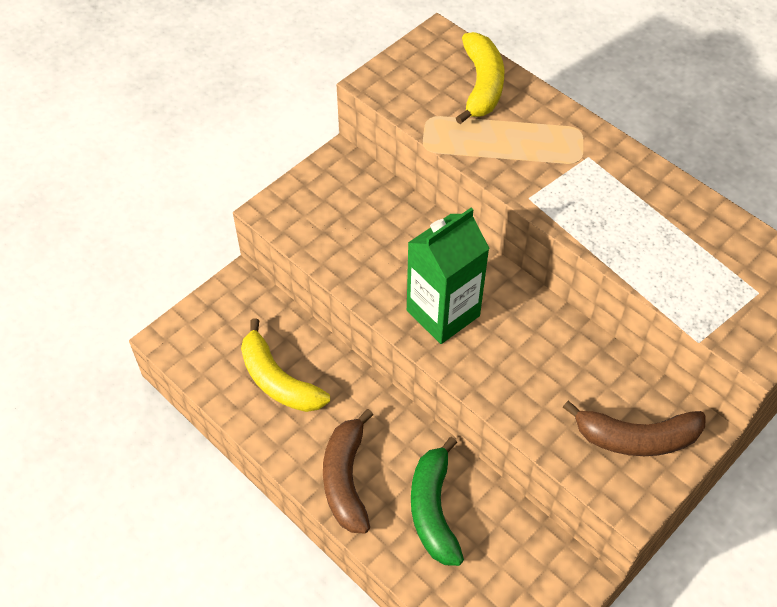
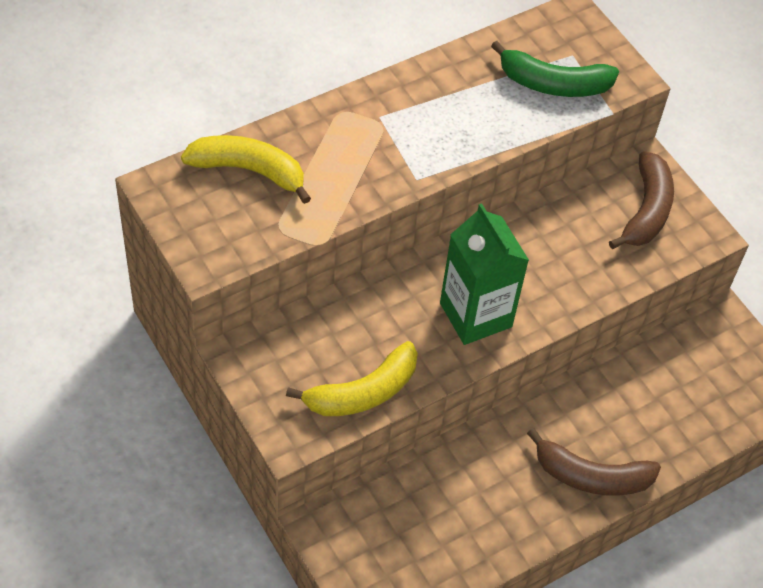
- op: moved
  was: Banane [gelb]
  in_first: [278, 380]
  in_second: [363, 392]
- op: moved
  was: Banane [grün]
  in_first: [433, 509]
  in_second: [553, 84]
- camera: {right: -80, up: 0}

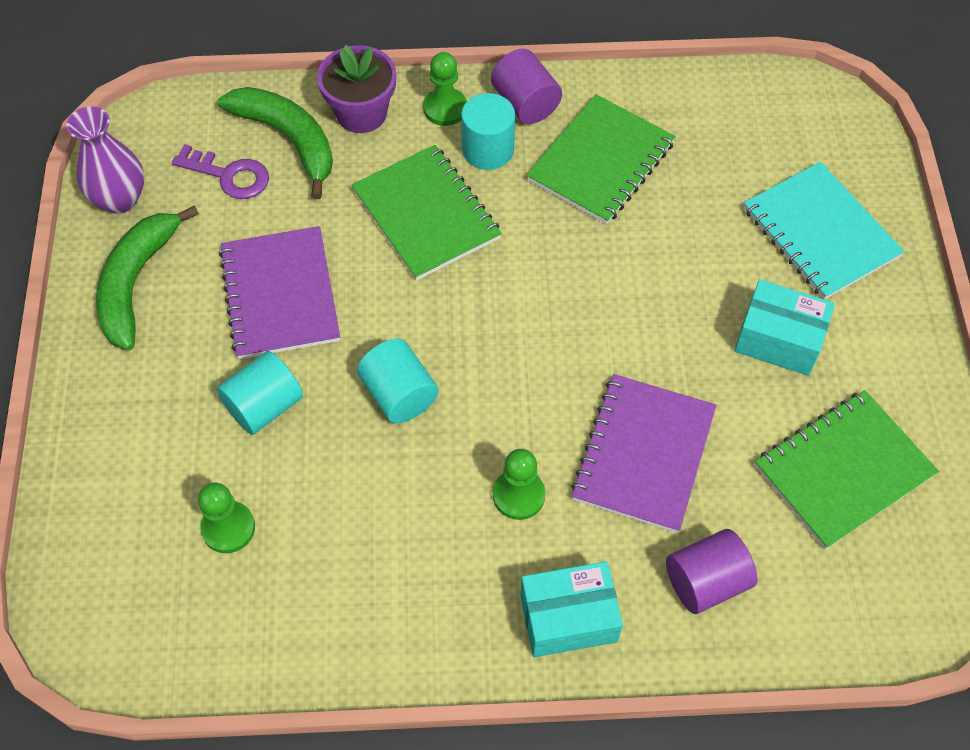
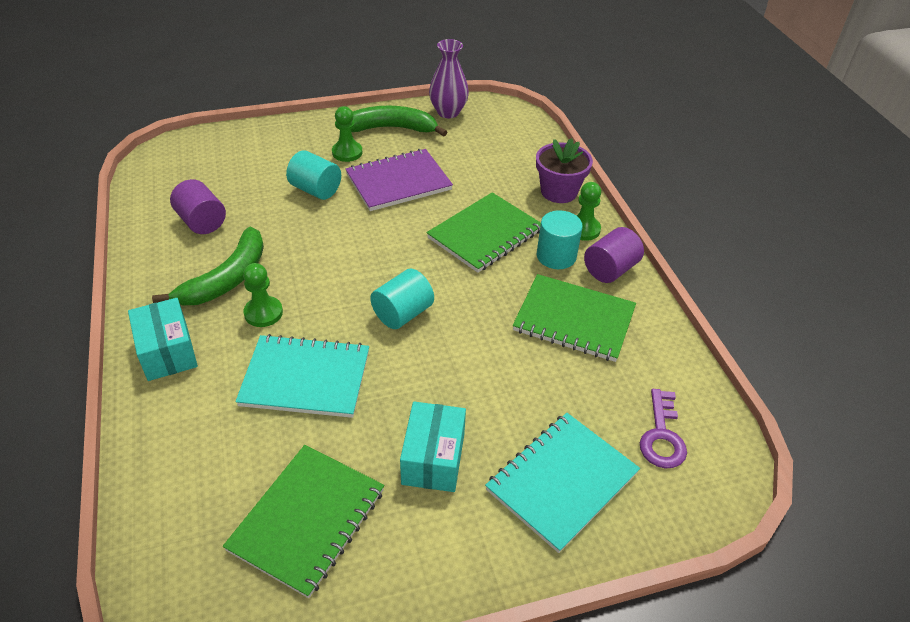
- op: moved
  was: Schlüssel [lila]
  in_first: [229, 175]
  in_second: [662, 436]
- op: moved
  was: Bauer [grün]
  in_first: [228, 528]
  in_second: [347, 152]
- op: moved
  was: Banane [grün]
  in_first: [289, 139]
  in_second: [226, 279]
- op: moved
  was: Vollzylinder [türkis]
  in_first: [399, 394]
  in_second: [402, 313]
- op: recoloured
  was: Notizbuch [lila]
  now: Notizbuch [türkis]
  in_first: [643, 454]
  in_second: [305, 378]
- op: moved
  was: Vollzylinder [lila]
  in_first: [706, 581]
  in_second: [202, 222]
- op: turned
  was: Notizbuch [grün]
  in_first: [843, 470]
  in_second: [307, 520]
  clockwise: 75
- camera: {right: 75, up: -15}

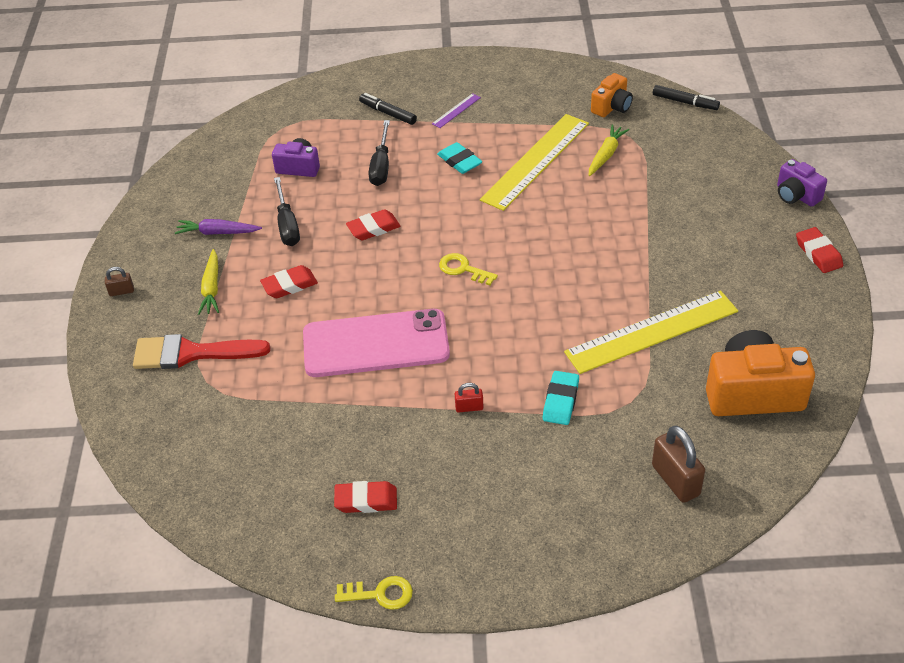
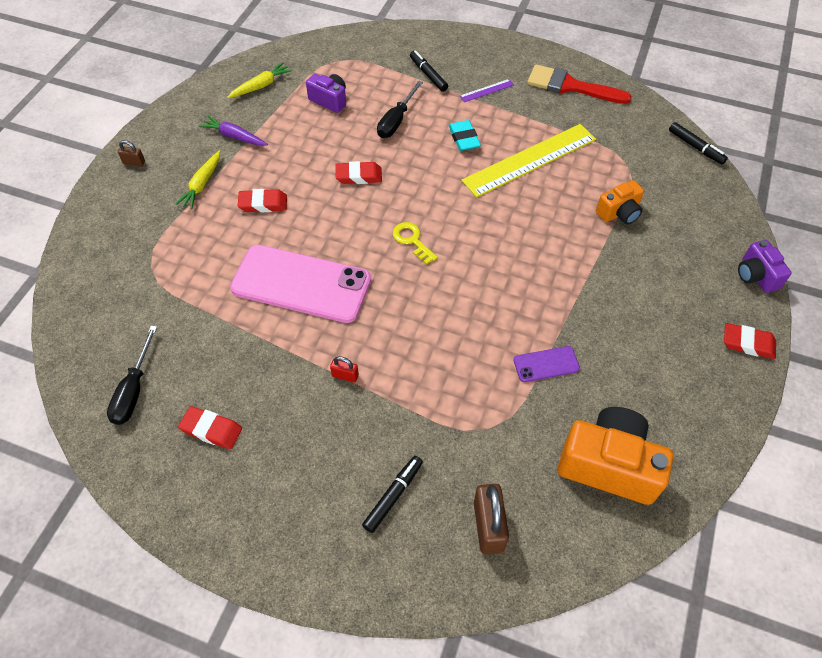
- op: moved
  was: Pinsel [rot]
  in_first: [191, 353]
  in_second: [571, 86]
- op: moved
  was: Schraubenzieher [schwarz]
  in_first: [287, 225]
  in_second: [134, 390]
- op: removed
  was: Schlüssel [gelb]
  in_first: [380, 594]
- op: removed
  was: Radiergummi [türkis]
  in_first: [560, 401]
- op: replaced
  was: Lineal [gelb]
  now: Handy [lila]
  in_first: [652, 331]
  in_second: [546, 364]
- op: moved
  was: Karotte [gelb]
  in_first: [606, 155]
  in_second: [261, 86]
- op: moved
  was: Kamera [orange]
  in_first: [612, 107]
  in_second: [619, 213]
- op: turned
  was: Radiergummi [rot]
  in_first: [818, 253]
  in_second: [748, 343]
  clockwise: -75
- op: added
  now: Filzstift [schwarz]
  in_second: [393, 496]
- camera: {right: 20, up: 10}

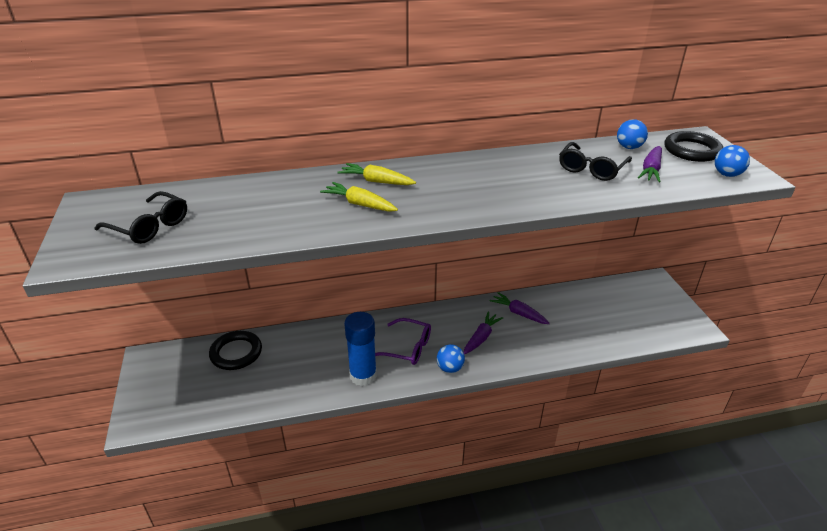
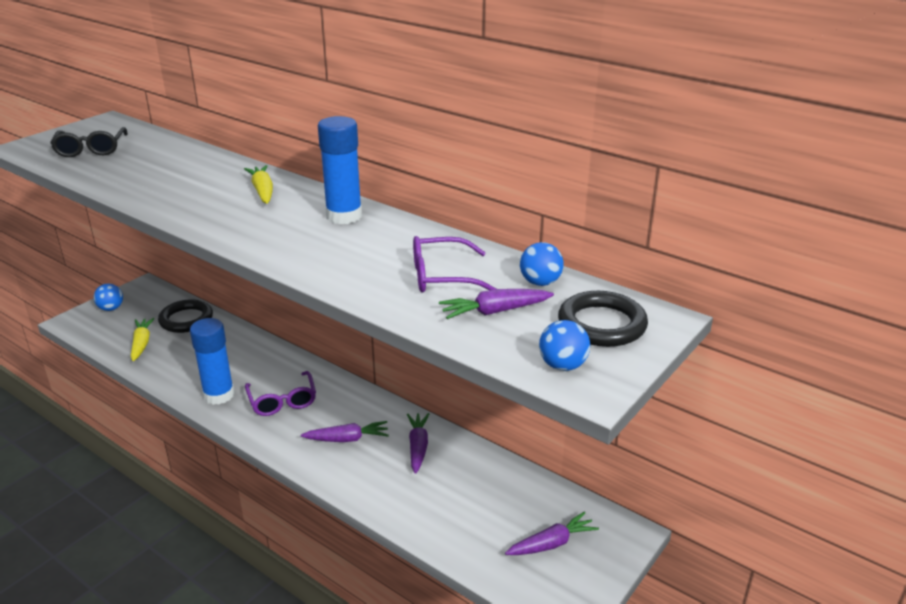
- op: moved
  was: Karotte [gelb]
  in_first: [360, 204]
  in_second: [142, 344]
- op: moved
  was: Ball [blau]
  in_first: [450, 368]
  in_second: [111, 308]
- op: recoloured
  was: Brille [schwarz]
  now: Brille [lila]
  in_first: [591, 169]
  in_second: [442, 277]
- op: added
  now: Klebestift [blau]
  in_second: [344, 216]
- op: added
  now: Karotte [lila]
  in_second: [552, 543]
- camera: {right: 50, up: -5}

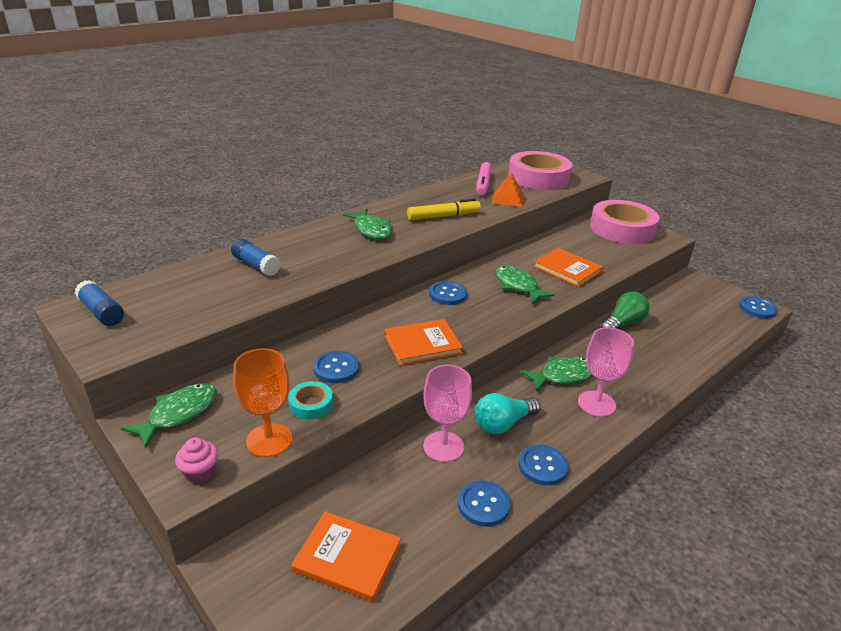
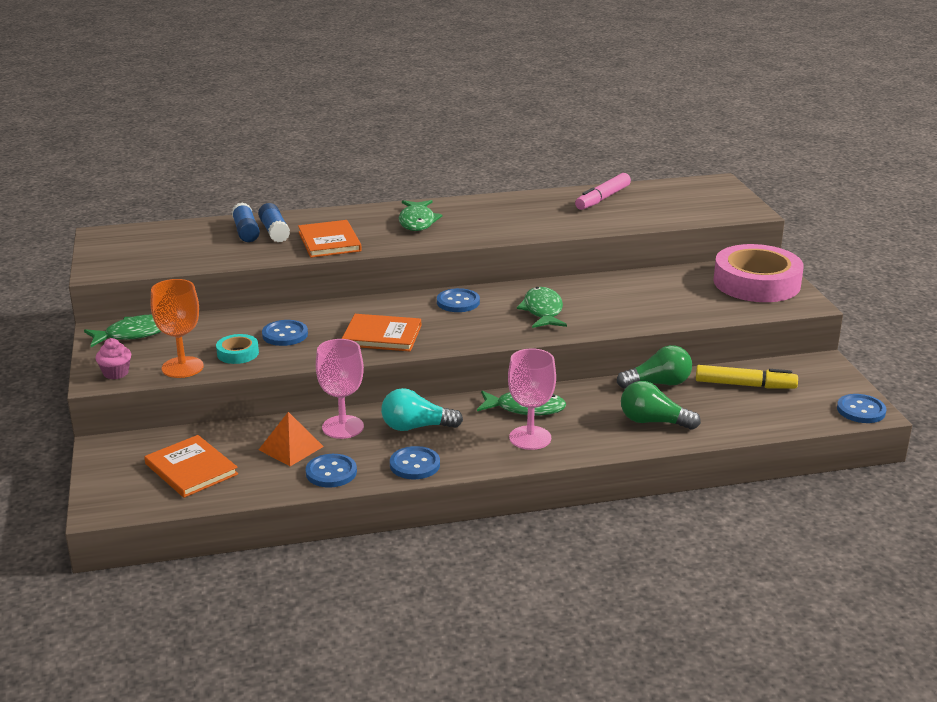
- op: moved
  was: Klebestift [blau]
  in_first: [101, 312]
  in_second: [246, 231]
- op: moved
  was: Filzstift [gelb]
  in_first: [443, 216]
  in_second: [745, 385]
- op: moved
  was: Pyramide [orange]
  in_first: [508, 199]
  in_second: [291, 448]
- op: removed
  was: Klebeband [rosa]
  in_first: [538, 177]
- op: moved
  was: Buch [orange]
  in_first: [567, 269]
  in_second: [329, 241]
- op: added
  now: Glühbirne [grün]
  in_second: [653, 422]
- camera: {right: 30, up: -5}

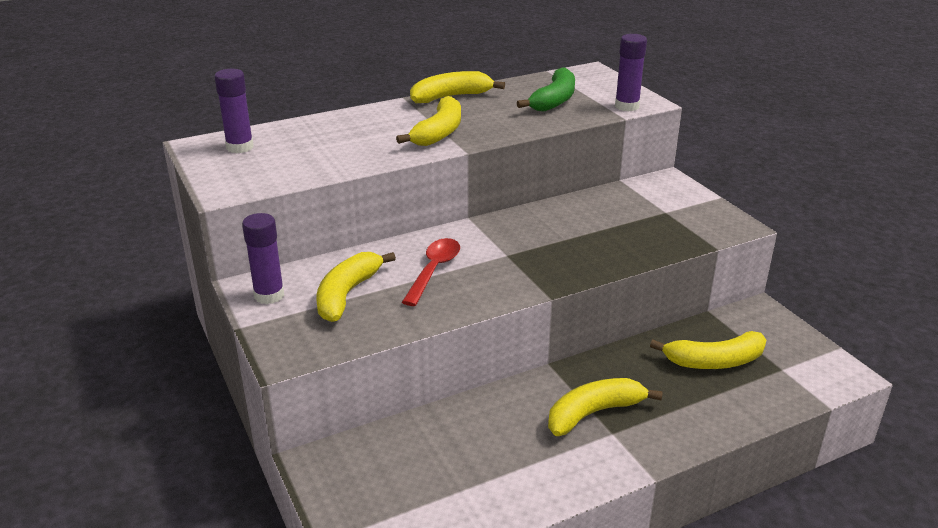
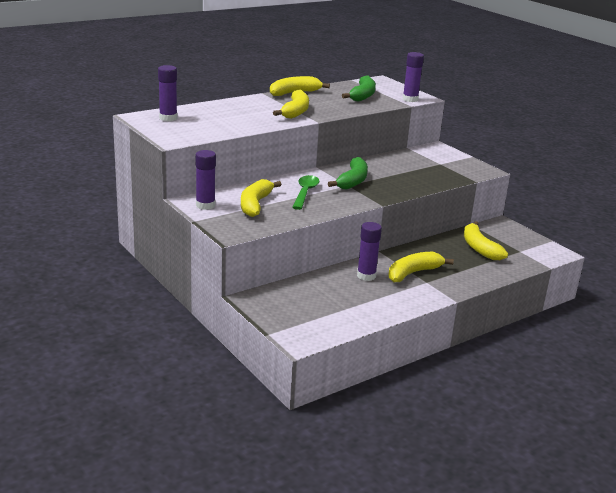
- op: recoloured
  was: Löffel [rot]
  now: Löffel [grün]
  in_first: [434, 270]
  in_second: [305, 192]
- op: turned
  was: Banane [gelb]
  in_first: [714, 361]
  in_second: [479, 248]
  clockwise: 90
- op: added
  now: Banane [grün]
  in_second: [353, 181]
- op: added
  now: Klebestift [lila]
  in_second: [366, 276]
- camera: {right: -10, up: -5}

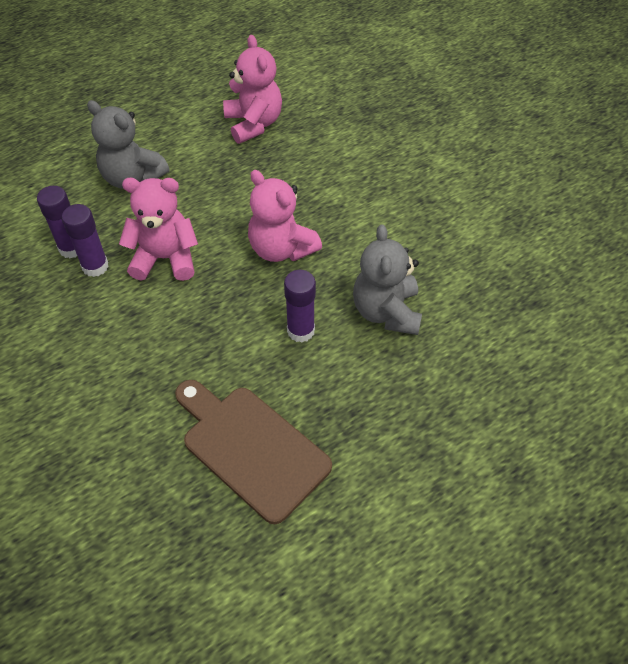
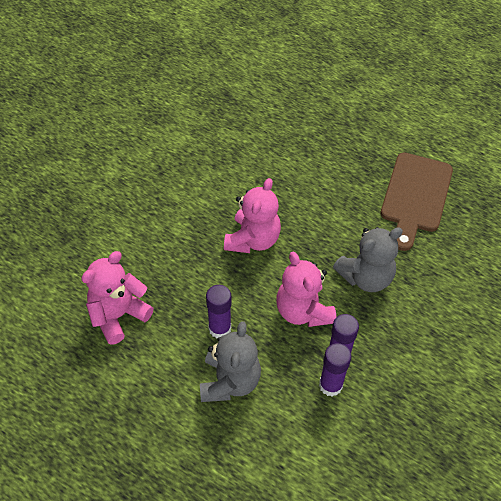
- op: moved
  was: Klebestift [lila]
  in_first: [301, 330]
  in_second: [219, 328]
- op: moved
  was: Teddybär [grau]
  in_first: [386, 312]
  in_second: [366, 277]
- camera: {right: -115, up: 0}

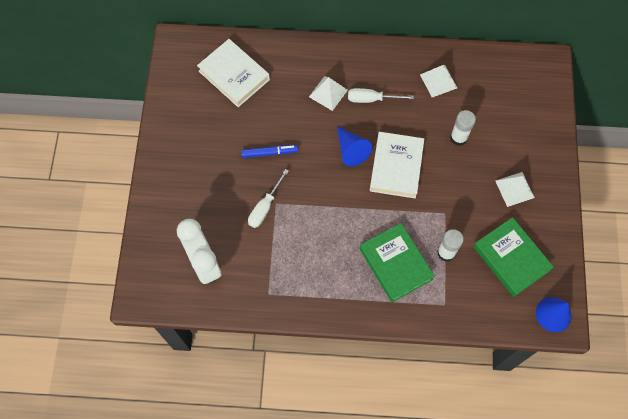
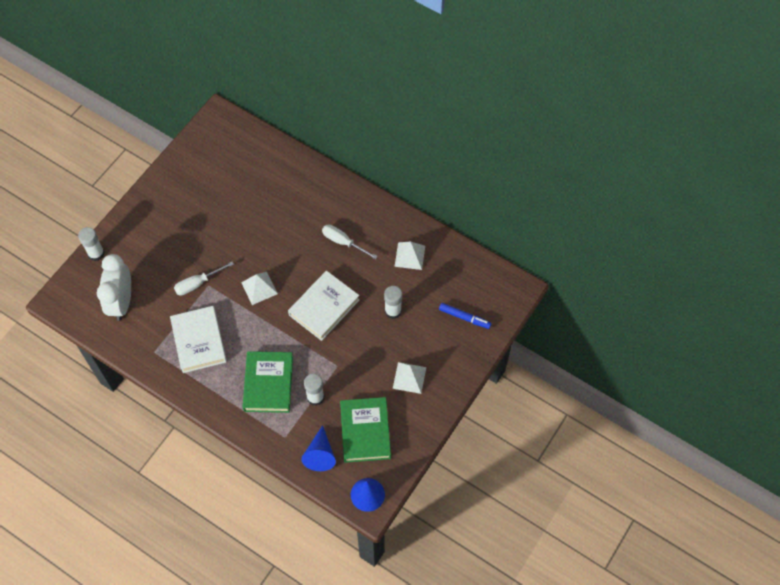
- op: moved
  was: Buch [weiß]
  in_first: [234, 75]
  in_second: [199, 341]
- op: moved
  was: Filzstift [blau]
  in_first: [269, 153]
  in_second: [464, 317]
- op: moved
  was: Pyramide [weiß]
  in_first: [328, 93]
  in_second: [259, 288]
- op: moved
  was: Kegel [blau]
  in_first: [351, 150]
  in_second: [320, 454]
- op: added
  now: Klebestift [weiß]
  in_second: [96, 253]
- camera: {right: 30, up: -5}

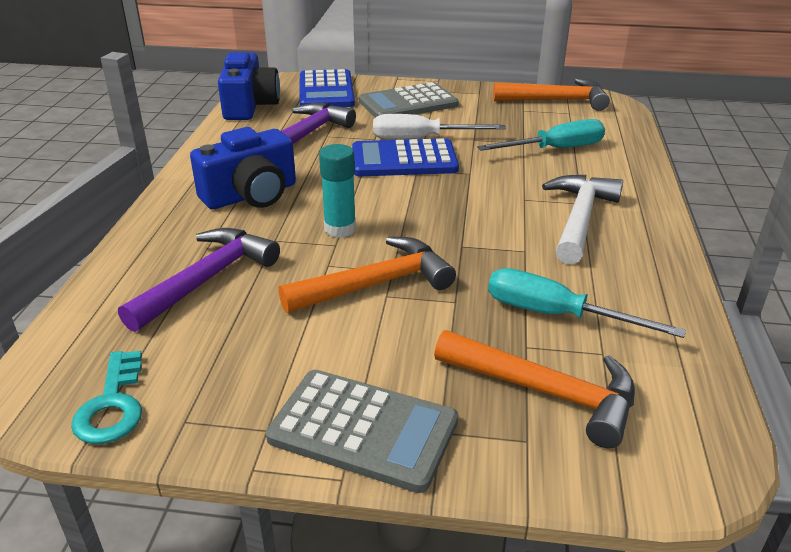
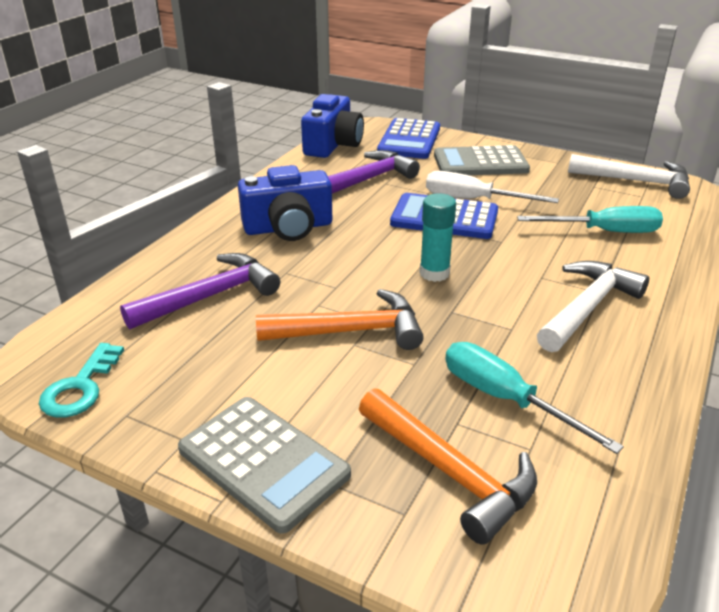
- op: moved
  was: Klebestift [türkis]
  in_first: [340, 229]
  in_second: [434, 273]
- op: recoloured
  was: Hammer [orange]
  now: Hammer [weiß]
  in_first: [557, 101]
  in_second: [636, 181]
- camera: {right: 20, up: 0}

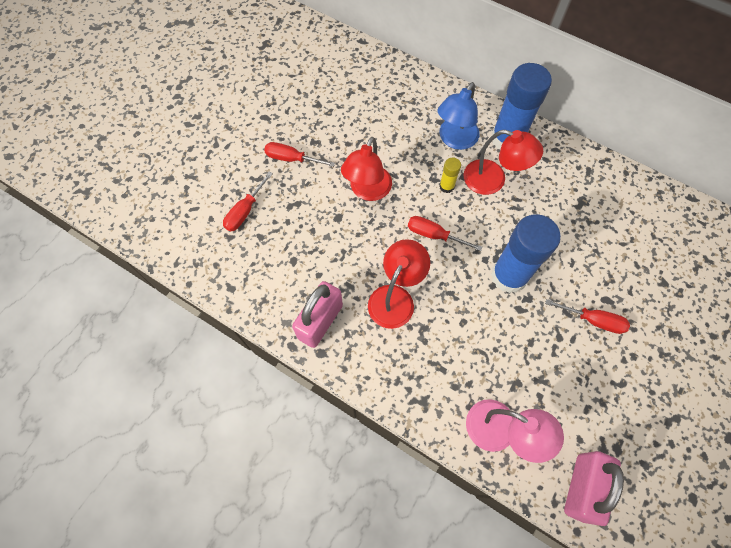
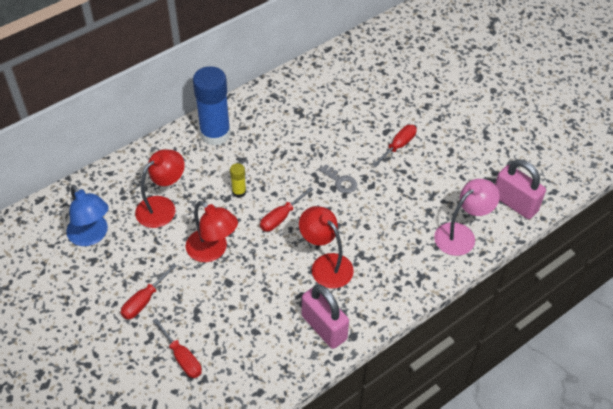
- op: moved
  was: Lampe [blau]
  in_first: [454, 140]
  in_second: [92, 236]
- op: moved
  was: Lampe [rot]
  in_first: [493, 180]
  in_second: [162, 207]
- op: replaced
  was: Klebestift [blau]
  now: Schlüssel [grau]
  in_first: [509, 276]
  in_second: [340, 181]
- camera: {right: -70, up: -15}

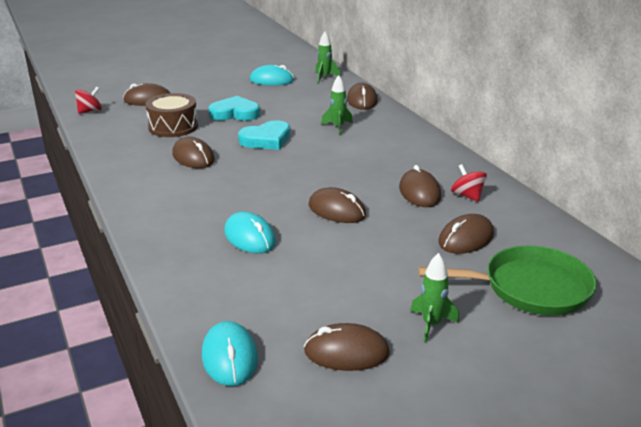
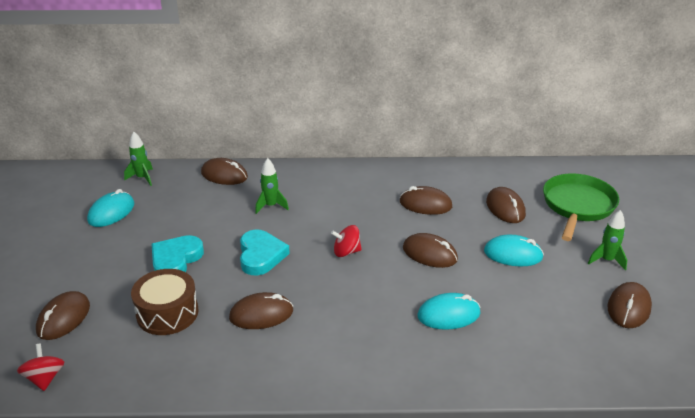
- op: moved
  was: Computermaus [türkis]
  in_first: [230, 357]
  in_second: [513, 254]
- op: turned
  was: Computermaus [braun]
  in_first: [337, 210]
  in_second: [430, 254]
  clockwise: 60
- op: moved
  was: Kreisel [rot]
  in_first: [467, 196]
  in_second: [346, 252]
- camera: {right: -65, up: 5}

